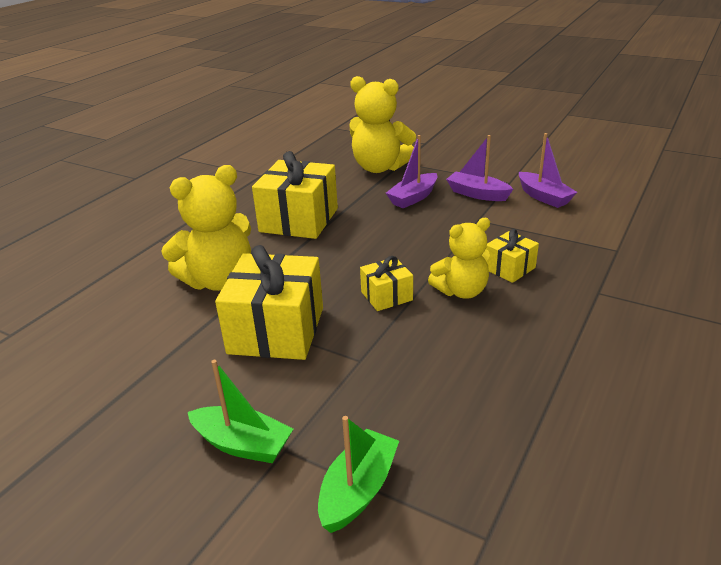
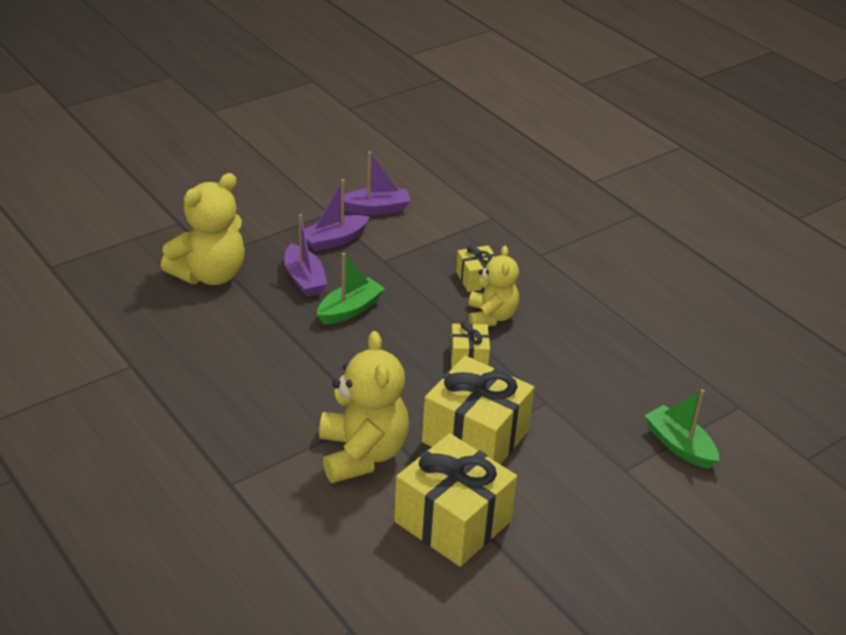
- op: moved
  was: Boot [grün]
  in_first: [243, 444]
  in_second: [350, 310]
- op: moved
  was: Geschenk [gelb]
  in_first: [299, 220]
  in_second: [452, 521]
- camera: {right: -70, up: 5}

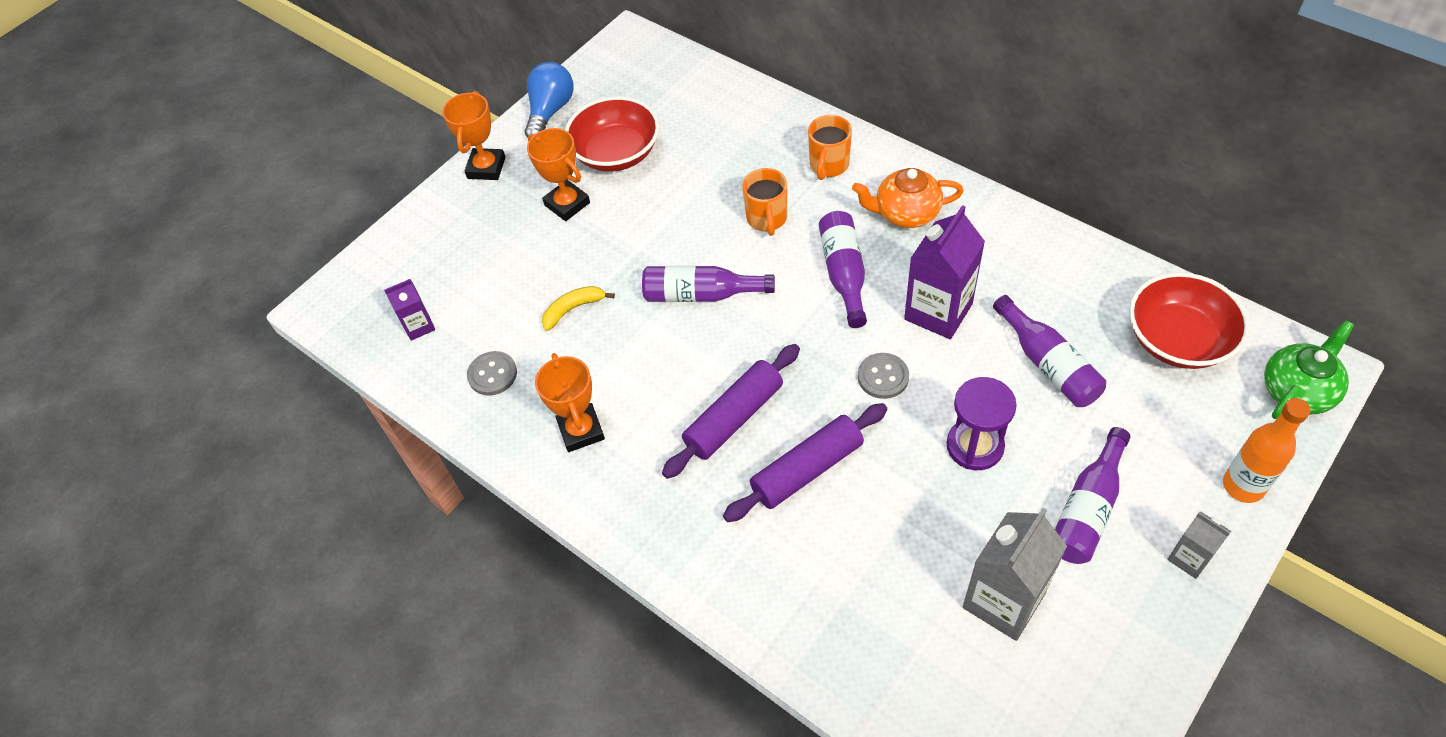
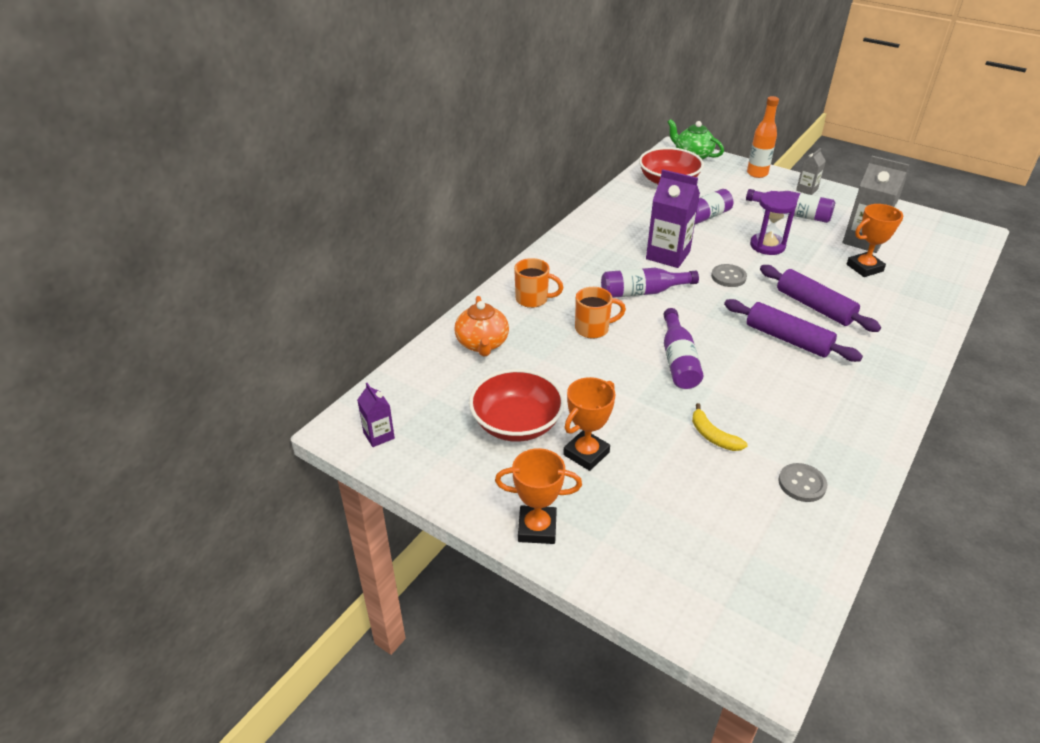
- op: moved
  was: Getränkekarton [lila]
  in_first: [419, 326]
  in_second: [379, 435]
- op: removed
  was: Glühbirne [blau]
  in_first: [550, 111]
- op: moved
  was: Pokal [orange]
  in_first: [581, 430]
  in_second: [864, 268]
- op: moved
  was: Teekanne [orange]
  in_first: [906, 213]
  in_second: [482, 344]
- camera: {right: -100, up: -15}

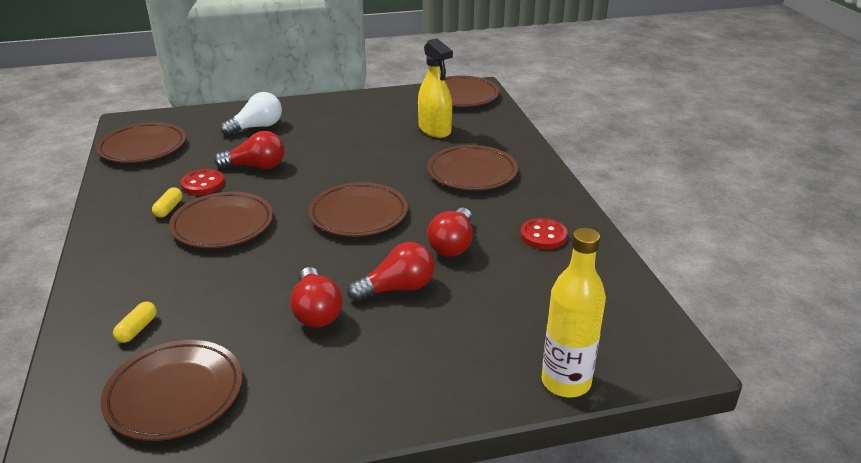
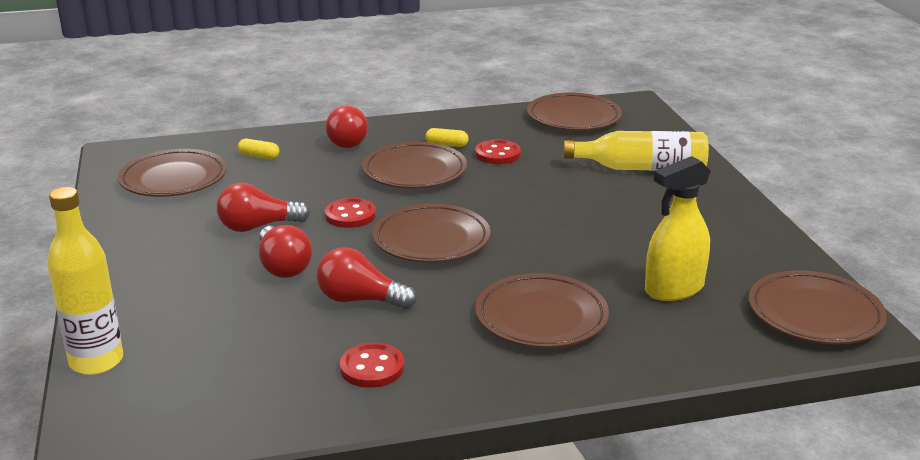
- op: moved
  was: Glühbirne [rot]
  in_first: [256, 166]
  in_second: [348, 141]
- op: replaced
  was: Glühbirne [weiß]
  now: Flasche [gelb]
  in_first: [257, 127]
  in_second: [642, 168]
- op: added
  now: Knopf [rot]
  in_second: [350, 215]
- camera: {right: 90, up: -5}

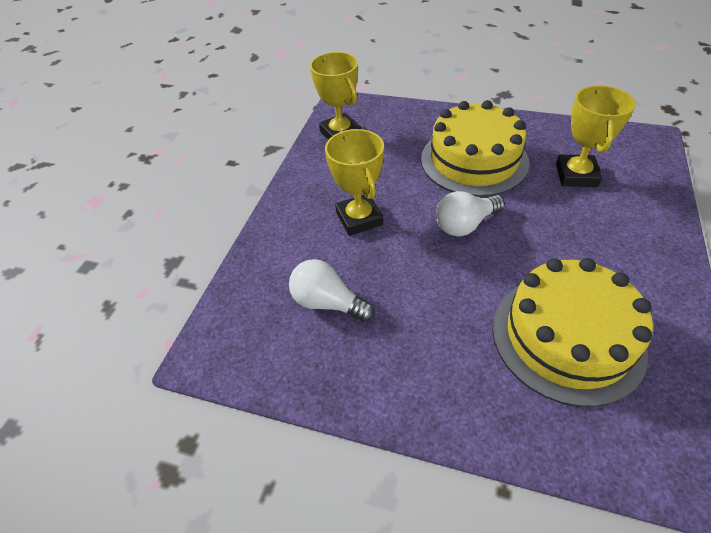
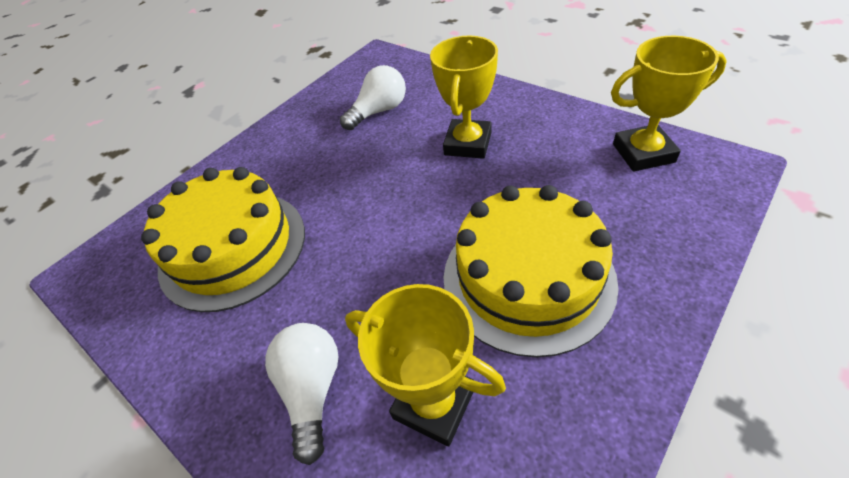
- op: turned
  was: Pokal [gelb]
  in_first: [359, 218]
  in_second: [468, 144]
  clockwise: -75
- op: moved
  was: Glühbirne [weiß]
  in_first: [465, 224]
  in_second: [313, 390]
- camera: {right: 115, up: 0}

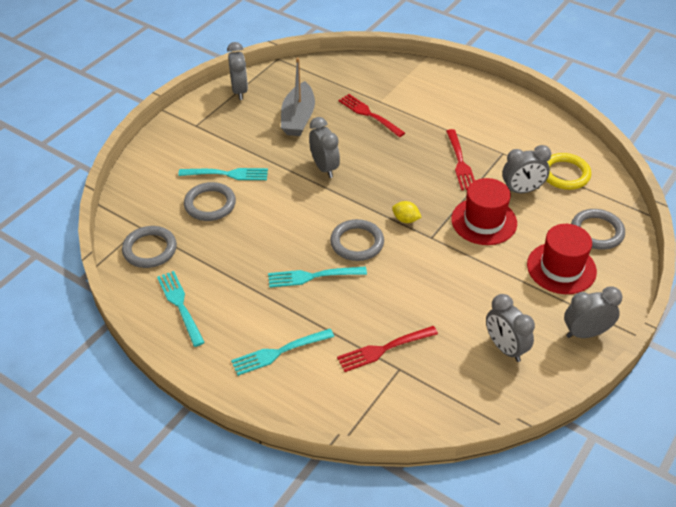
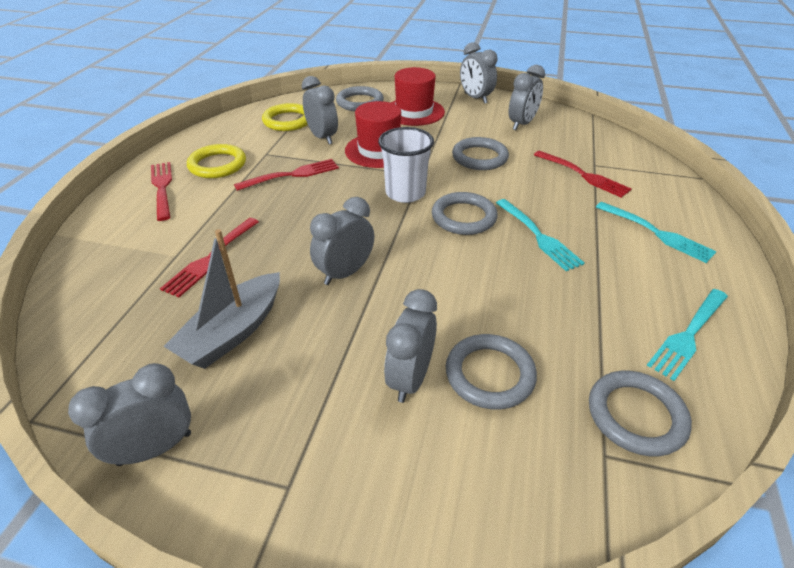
- op: replaced
  was: Gabel [türkis]
  now: Wecker [grau]
  in_first: [226, 174]
  in_second: [410, 378]
- op: turned
  was: Boot [grau]
  in_first: [298, 118]
  in_second: [233, 332]
  clockwise: 135
- op: replaced
  was: Zitrone [gelb]
  now: Becher [weiß]
  in_first: [405, 219]
  in_second: [405, 193]
- op: added
  now: Gabel [rot]
  in_second: [162, 188]
- op: added
  now: Ring [gelb]
  in_second: [217, 165]
- op: added
  now: Ring [grau]
  in_second: [479, 157]
- camera: {right: -110, up: -5}

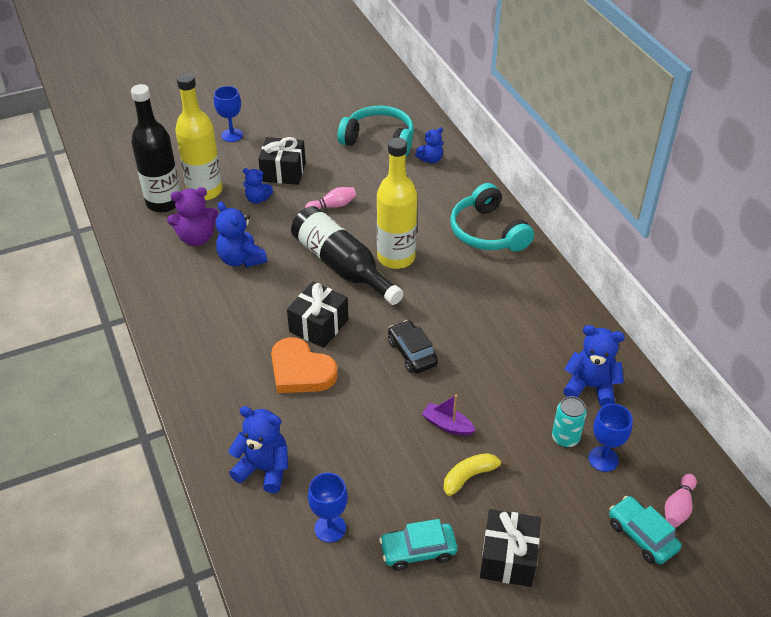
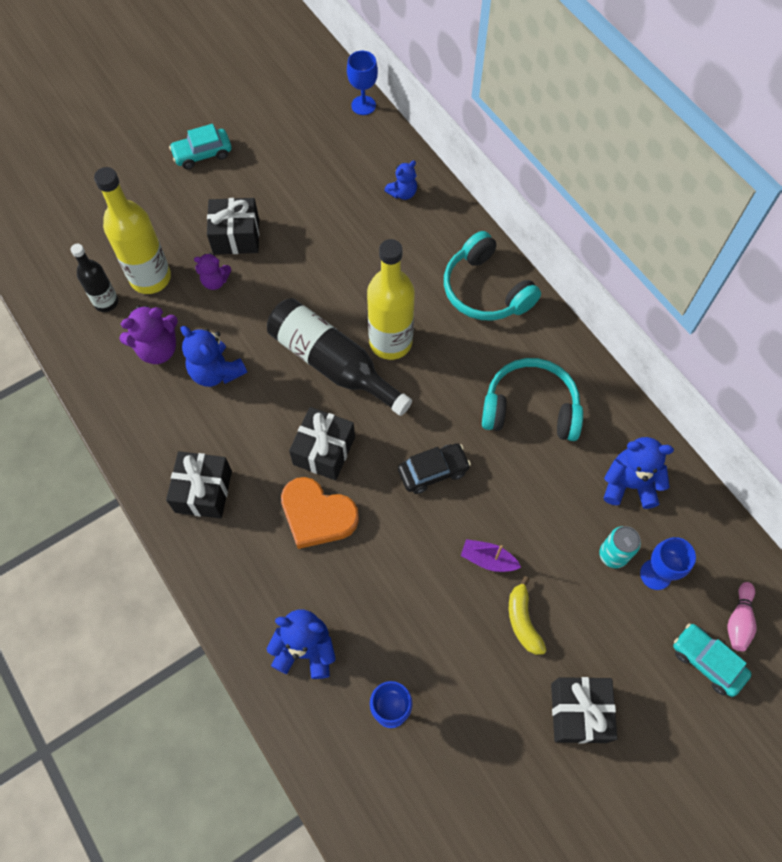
- op: resized
  was: Flasche [schwarz]
  in_first: [164, 202]
  in_second: [106, 302]
  ratio: 0.59
- op: moved
  was: Kelch [blau]
  in_first: [232, 135]
  in_second: [363, 105]
- op: recoloured
  was: Teddybär [blau]
  now: Teddybär [lila]
  in_first: [257, 199]
  in_second: [215, 281]
- op: removed
  was: Bowlingkegel [rosa]
  in_first: [333, 206]
- op: moved
  was: Kopfhörer [türkis]
  in_first: [379, 140]
  in_second: [530, 409]
- op: moved
  was: Auto [türkis]
  in_first: [418, 551]
  in_second: [202, 154]
- op: turned
  was: Auto [schwarz]
  in_first: [412, 353]
  in_second: [433, 471]
  clockwise: 105
- op: turned
  was: Banane [gelb]
  in_first: [470, 476]
  in_second: [523, 620]
  clockwise: -60
- op: added
  now: Geschenk [schwarz]
  in_second: [203, 491]
- camera: {right: -10, up: 20}

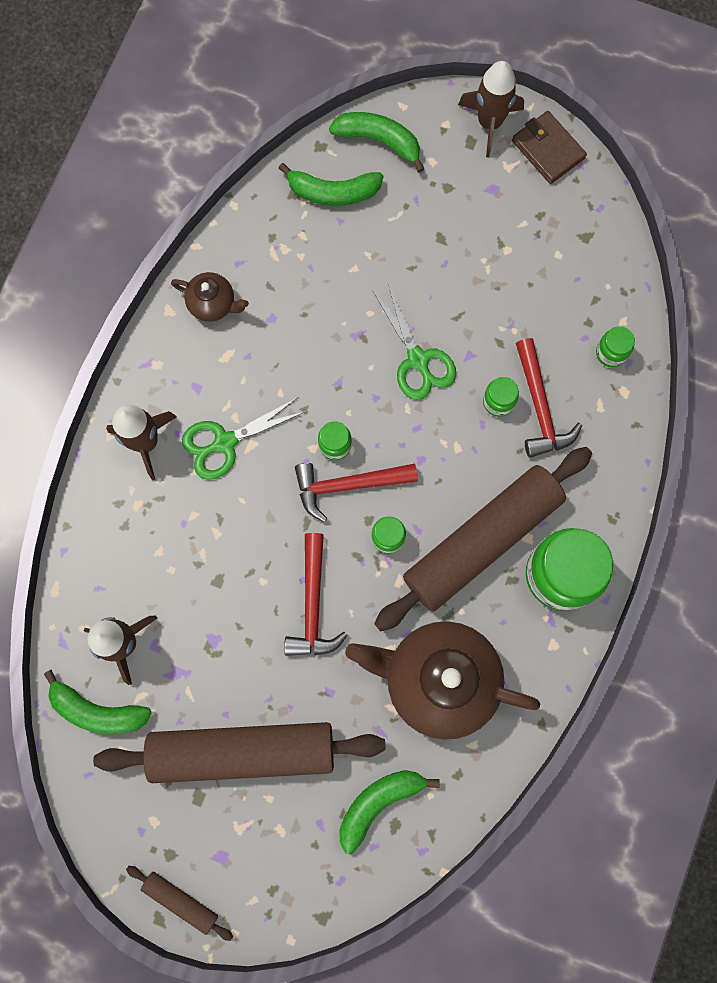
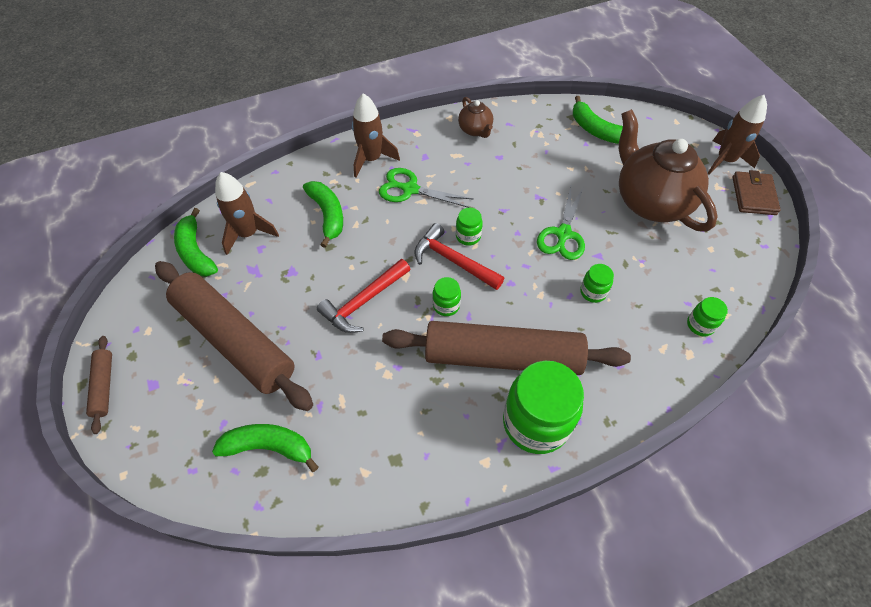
- op: moved
  was: Banane [grün]
  in_first: [379, 140]
  in_second: [328, 215]
- op: moved
  was: Teekanne [braun]
  in_first: [438, 680]
  in_second: [650, 201]
- op: removed
  was: Hammer [rot]
  in_first: [540, 407]
- camera: {right: 45, up: -20}

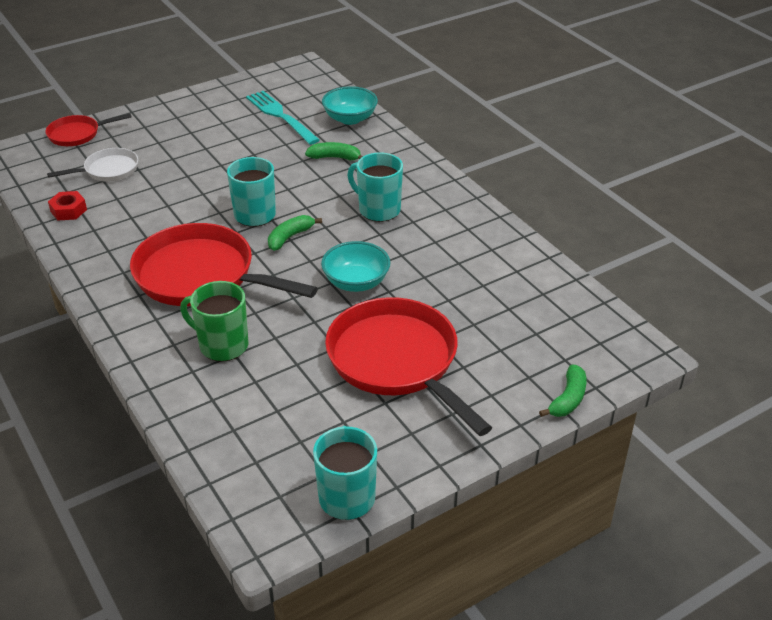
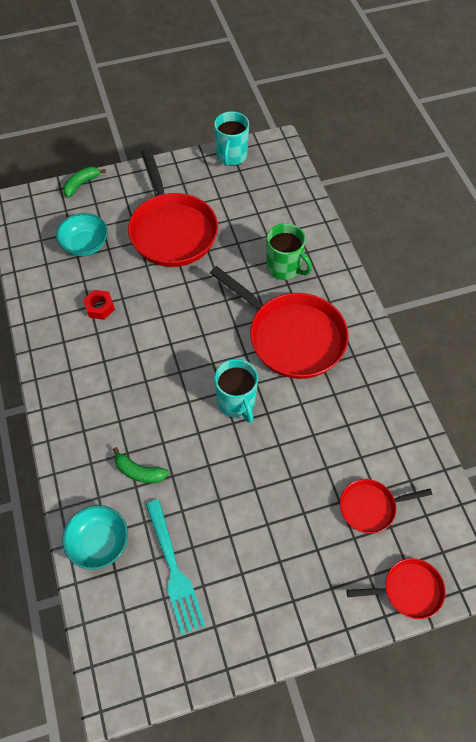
- op: recoloured
  was: Pfanne [weiß]
  now: Pfanne [rot]
  in_first: [108, 170]
  in_second: [371, 507]
- op: moved
  was: Sechskantmutter [rot]
  in_first: [68, 210]
  in_second: [100, 307]
- op: removed
  was: Banane [grün]
  in_first: [290, 237]
- op: moved
  was: Schüssel [türkis]
  in_first: [356, 282]
  in_second: [85, 245]
- op: removed
  was: Tasse [türkis]
  in_first: [378, 209]
- camera: {right: -165, up: 20}

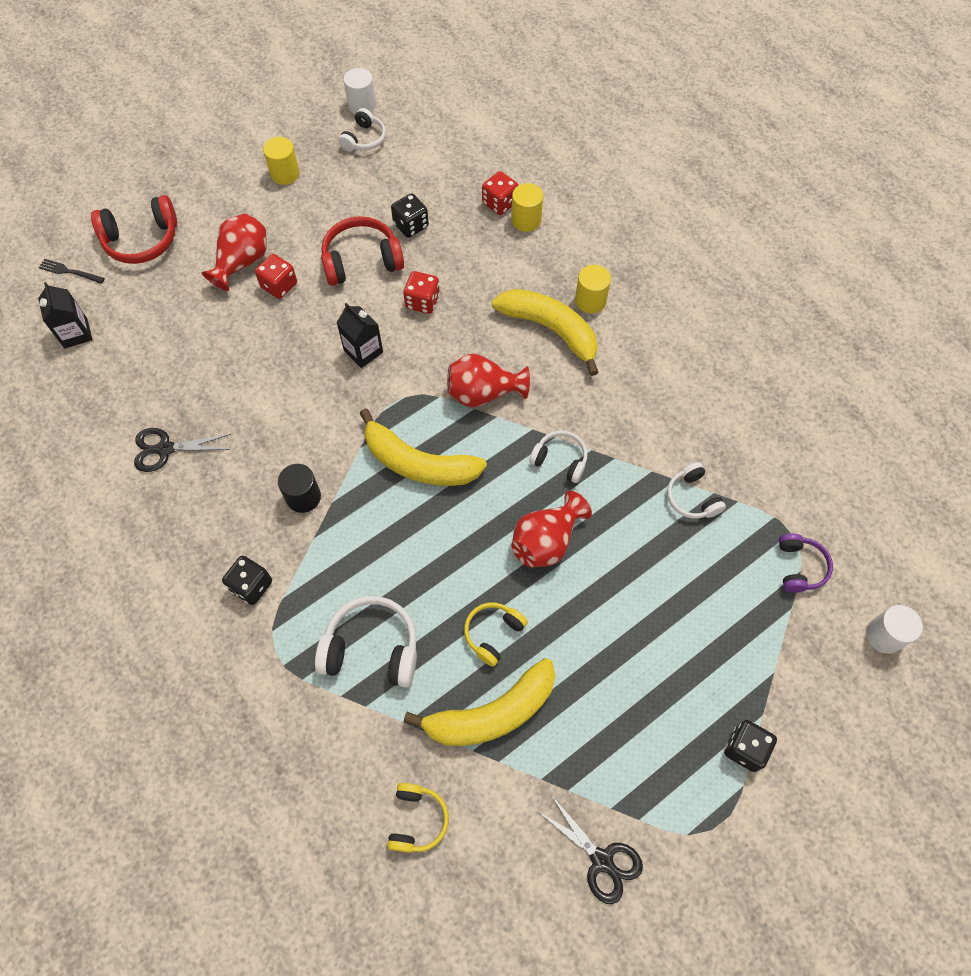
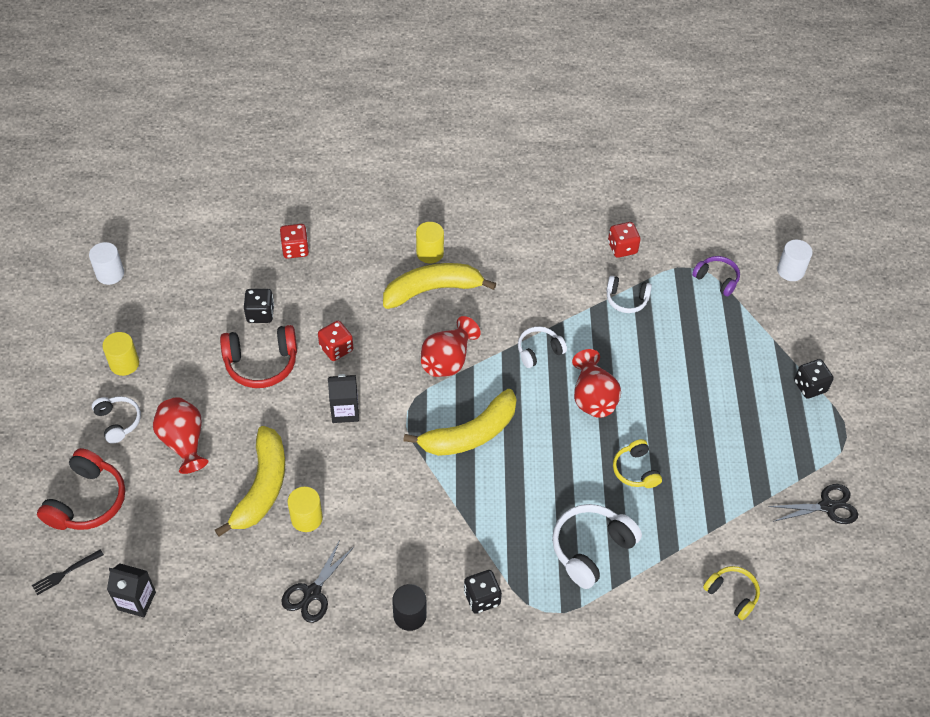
- op: moved
  was: Spielwürfel [rot]
  in_first: [279, 285]
  in_second: [622, 248]
- op: moved
  was: Vollzylinder [schwarz]
  in_first: [303, 497]
  in_second: [410, 615]
- op: turned
  was: Kopfhörer [rot]
  in_first: [361, 260]
  in_second: [261, 363]
  clockwise: -120
- op: moved
  was: Kopfhörer [weiß]
  in_first: [364, 139]
  in_second: [118, 422]
- op: moved
  was: Banane [gelb]
  in_first: [491, 713]
  in_second: [262, 487]
- op: moved
  was: Vollzylinder [gelb]
  in_first: [526, 220]
  in_second: [306, 518]
- camera: {right: -55, up: -10}

